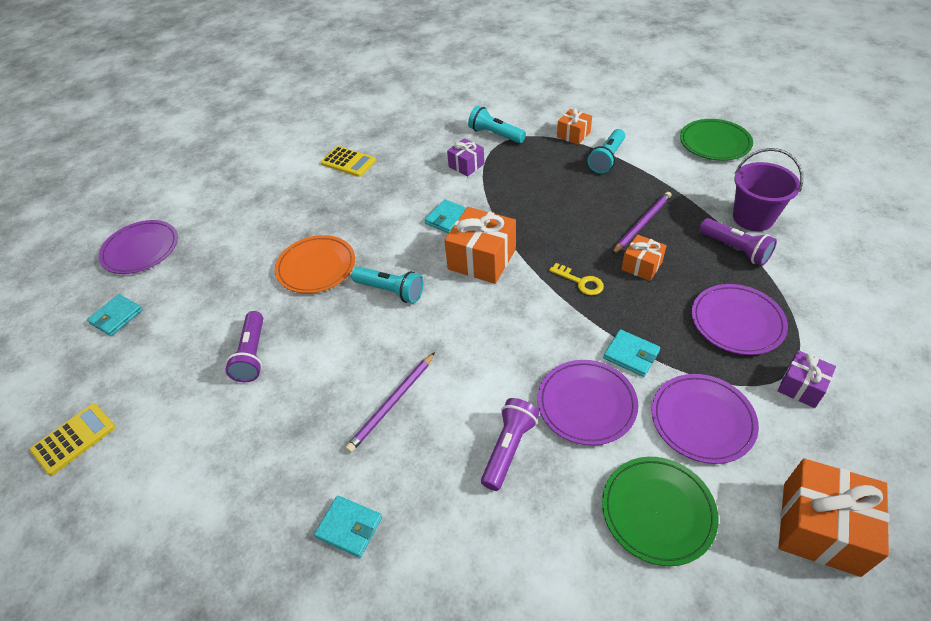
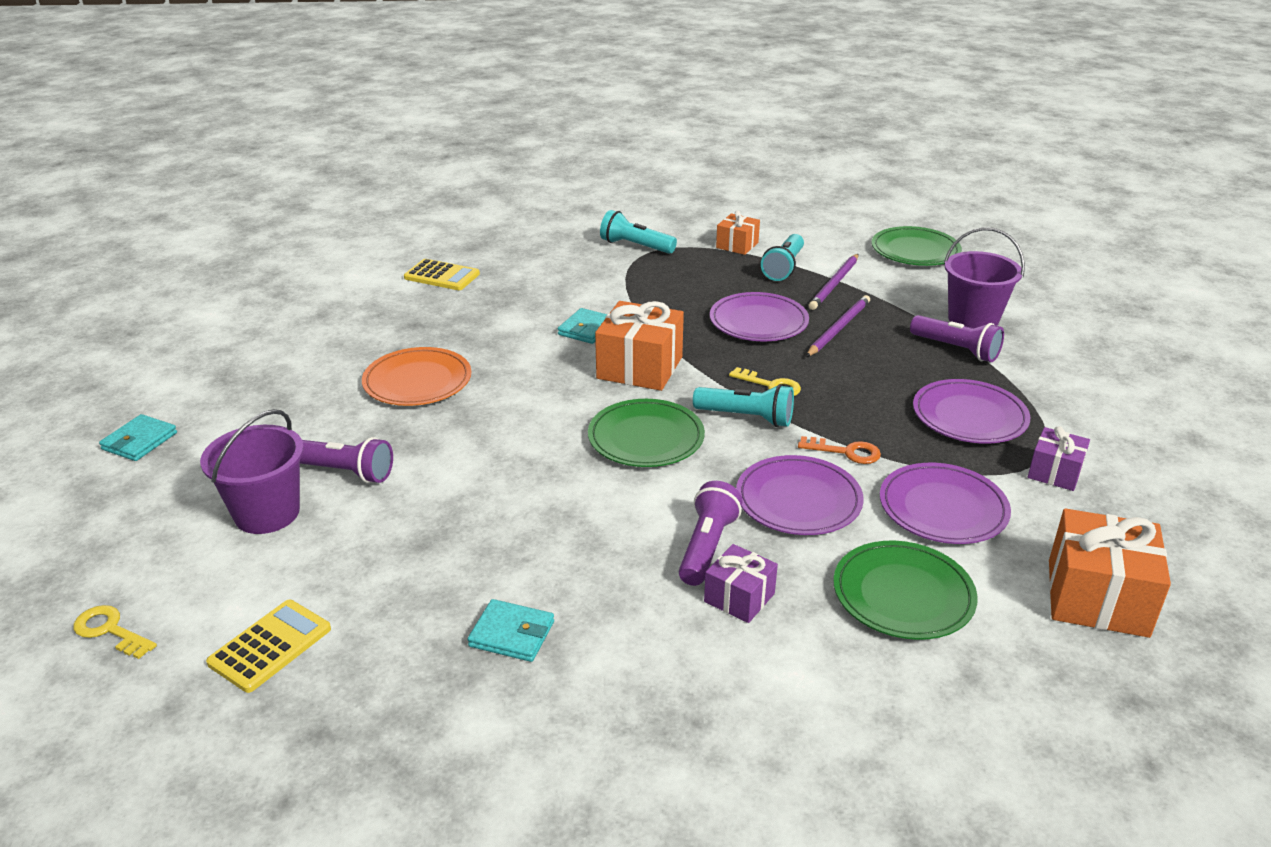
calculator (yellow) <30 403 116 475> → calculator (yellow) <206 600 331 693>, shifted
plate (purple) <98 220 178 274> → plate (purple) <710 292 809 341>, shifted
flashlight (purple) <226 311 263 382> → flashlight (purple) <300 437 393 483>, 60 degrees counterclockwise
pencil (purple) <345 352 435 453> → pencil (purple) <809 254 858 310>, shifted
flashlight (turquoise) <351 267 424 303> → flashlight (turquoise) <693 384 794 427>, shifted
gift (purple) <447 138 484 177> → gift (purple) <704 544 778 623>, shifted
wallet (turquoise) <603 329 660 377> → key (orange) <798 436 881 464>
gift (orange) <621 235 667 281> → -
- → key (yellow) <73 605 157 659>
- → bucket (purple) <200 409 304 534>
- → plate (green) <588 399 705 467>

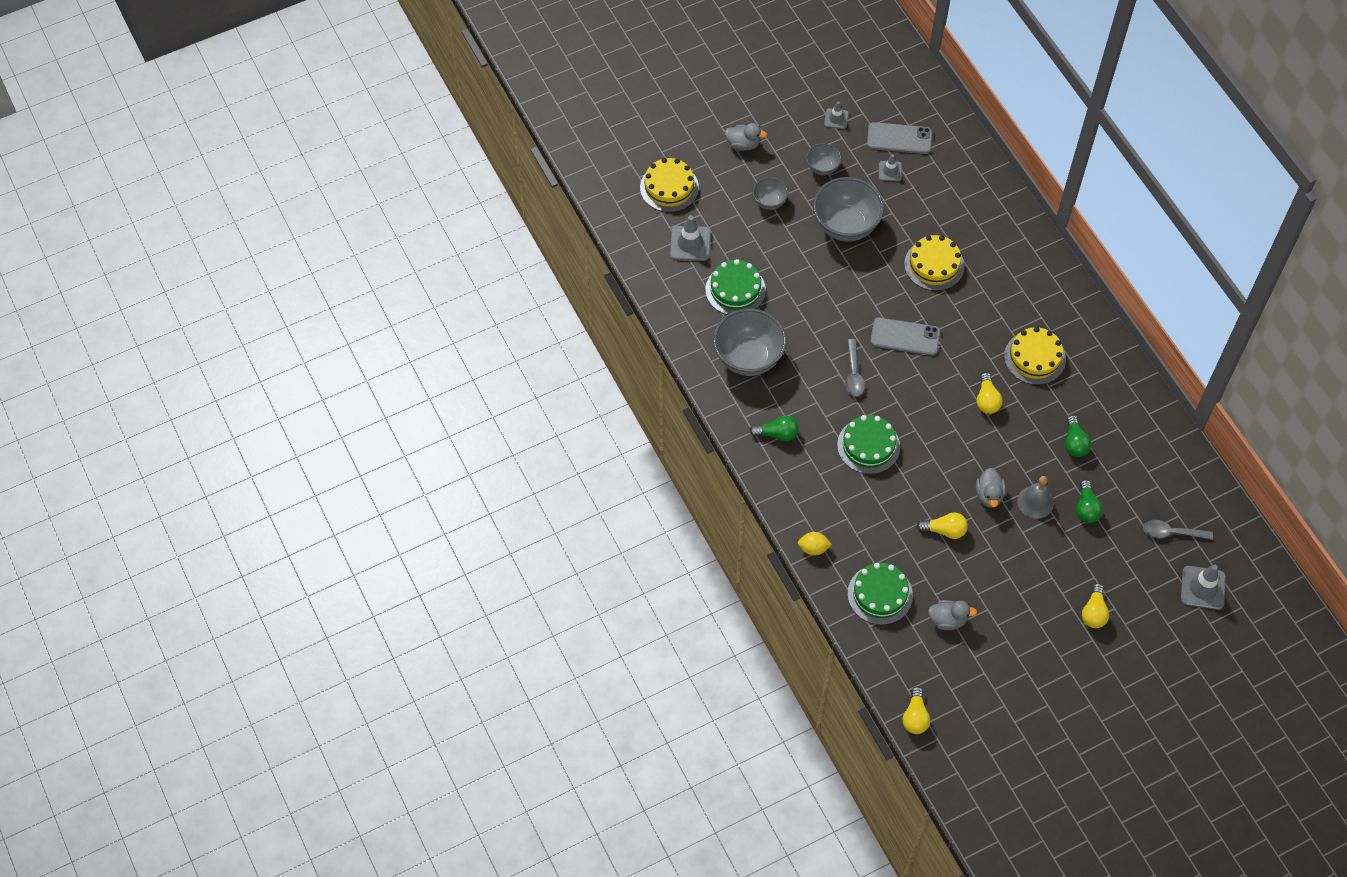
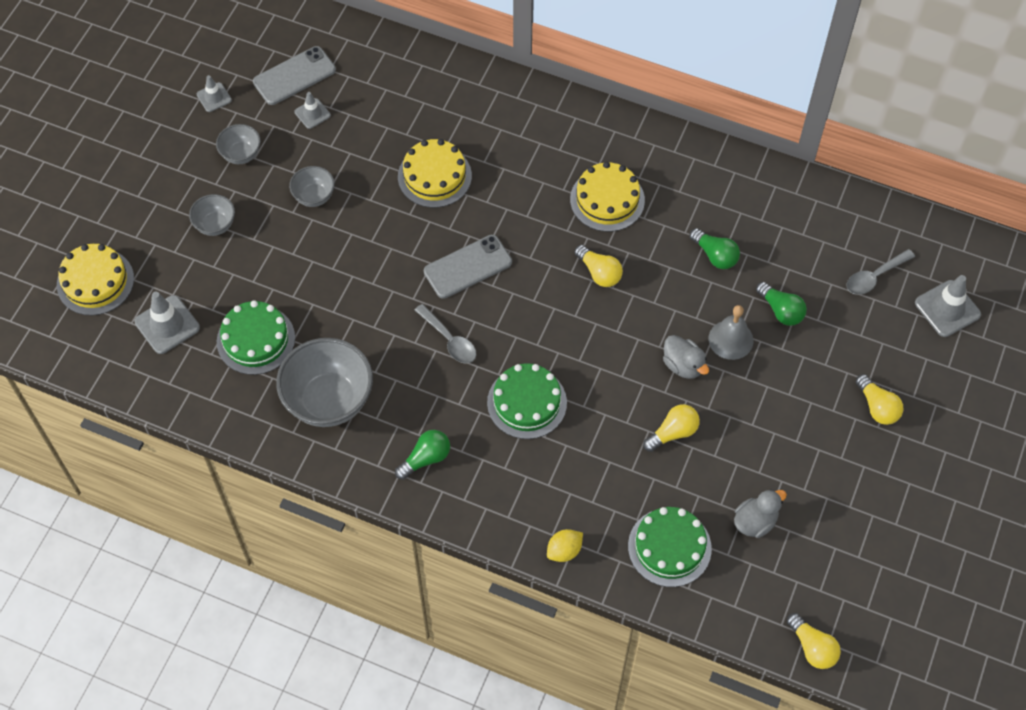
duck (grey) <725 123 767 151> → -
bowl (grey) <813 177 884 242> → bowl (grey) <289 166 335 207>, x0.51

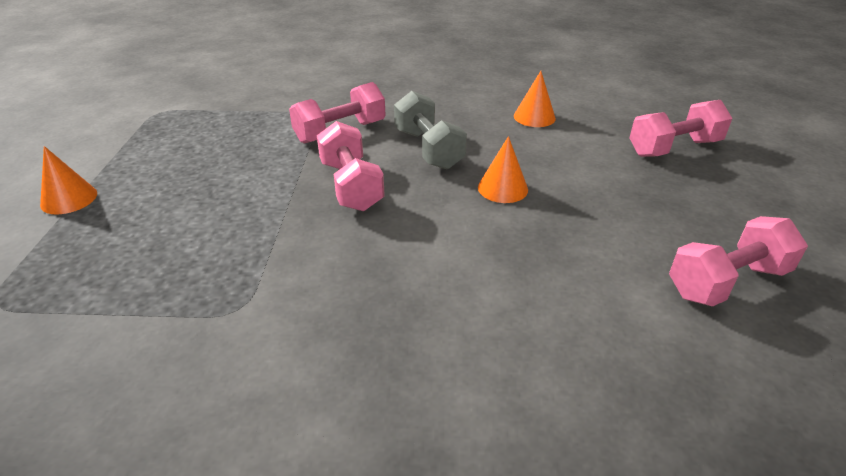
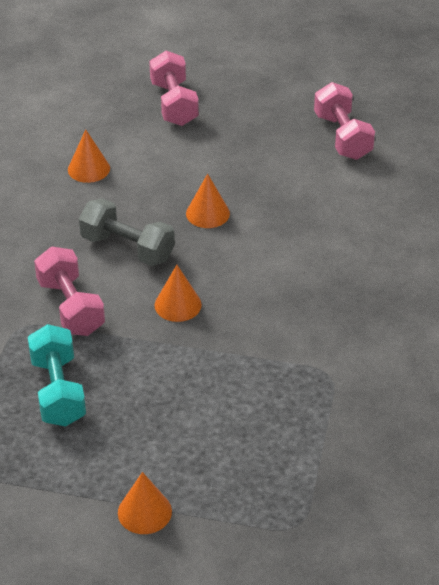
dumbbell (pink) <317 121 385 211> → cone (orange) <154 265 202 322>
dumbbell (grey) <394 91 467 169> → dumbbell (grey) <79 198 175 266>, 45 degrees clockwise
- → dumbbell (turquoise) <28 324 86 427>

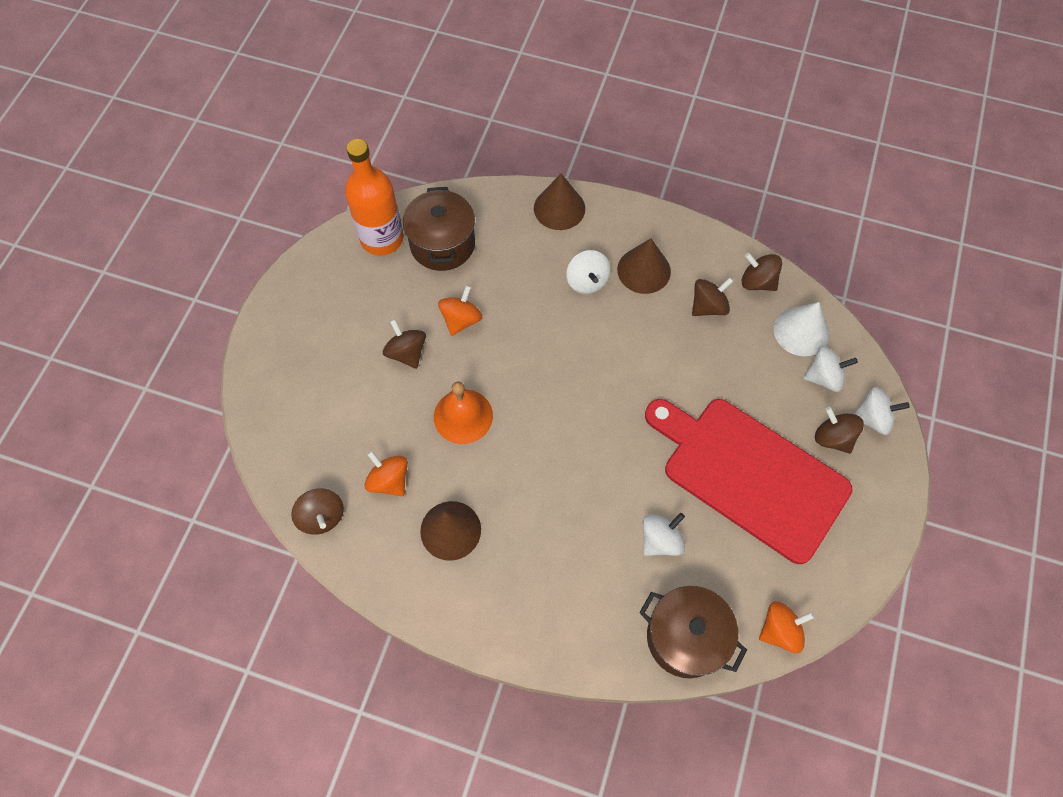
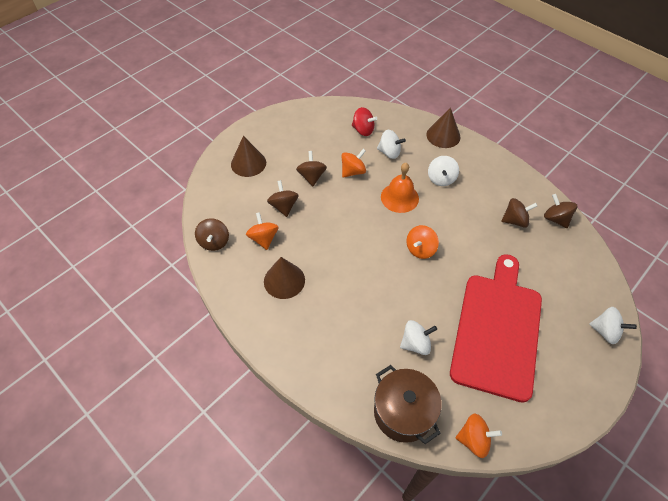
bottle (orange) <345 139 404 255> → -
pot (brown) <403 187 475 271> → spinning top (red) <352 107 377 136>
bell (orange) <434 382 493 444> → bell (orange) <381 163 419 213>, shifted
cone (brown) <617 238 671 294> → cone (brown) <231 136 266 177>, shifted
cutting board (red) <645 399 853 564> → cutting board (red) <450 254 542 403>, 45 degrees clockwise
cone (white) <774 302 829 356> → -
spinning top (white) <803 347 858 392> → spinning top (white) <377 130 406 159>, shifted
spinning top (brown) <815 407 864 454> → spinning top (brown) <267 180 299 217>, shifted
- → spinning top (orange) <406 225 439 259>

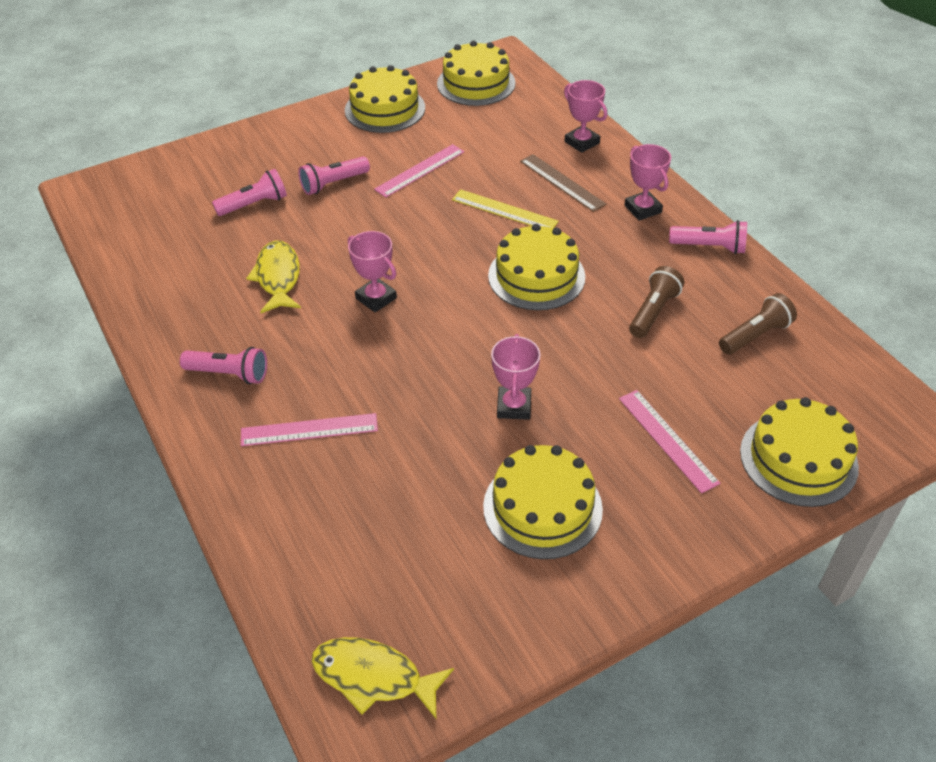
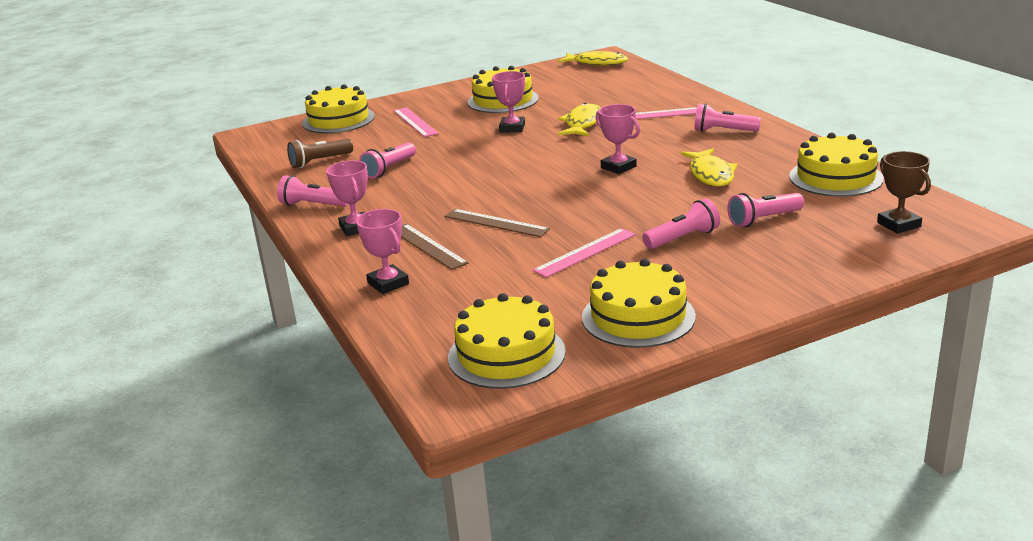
ruler (yellow) <452 189 559 228> → ruler (brown) <445 209 550 237>
cake (yellow) <488 224 585 310> → cake (yellow) <789 133 884 197>, shifted
flashlight (brown) <629 266 684 338> → flashlight (pink) <359 142 416 179>
- → fish (yellow) <558 103 601 136>
- → trophy (brown) <877 151 931 234>

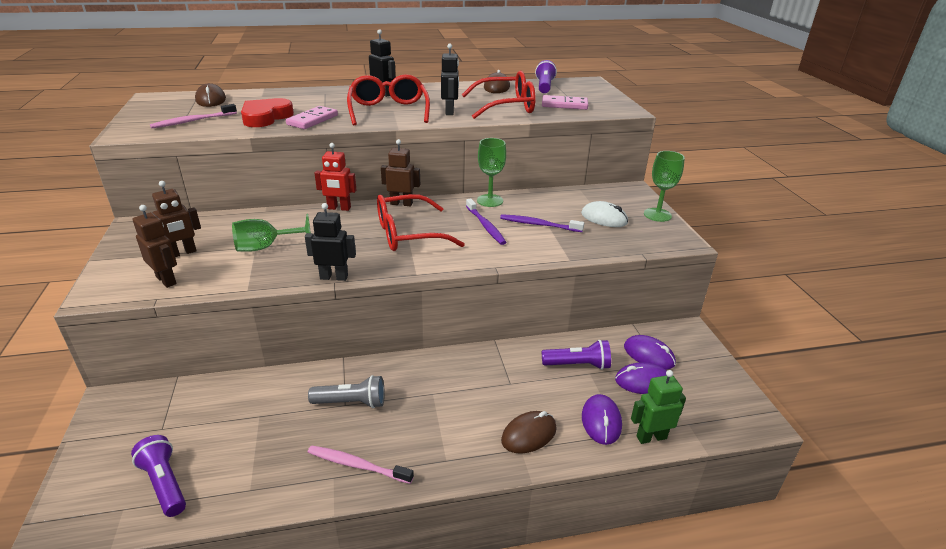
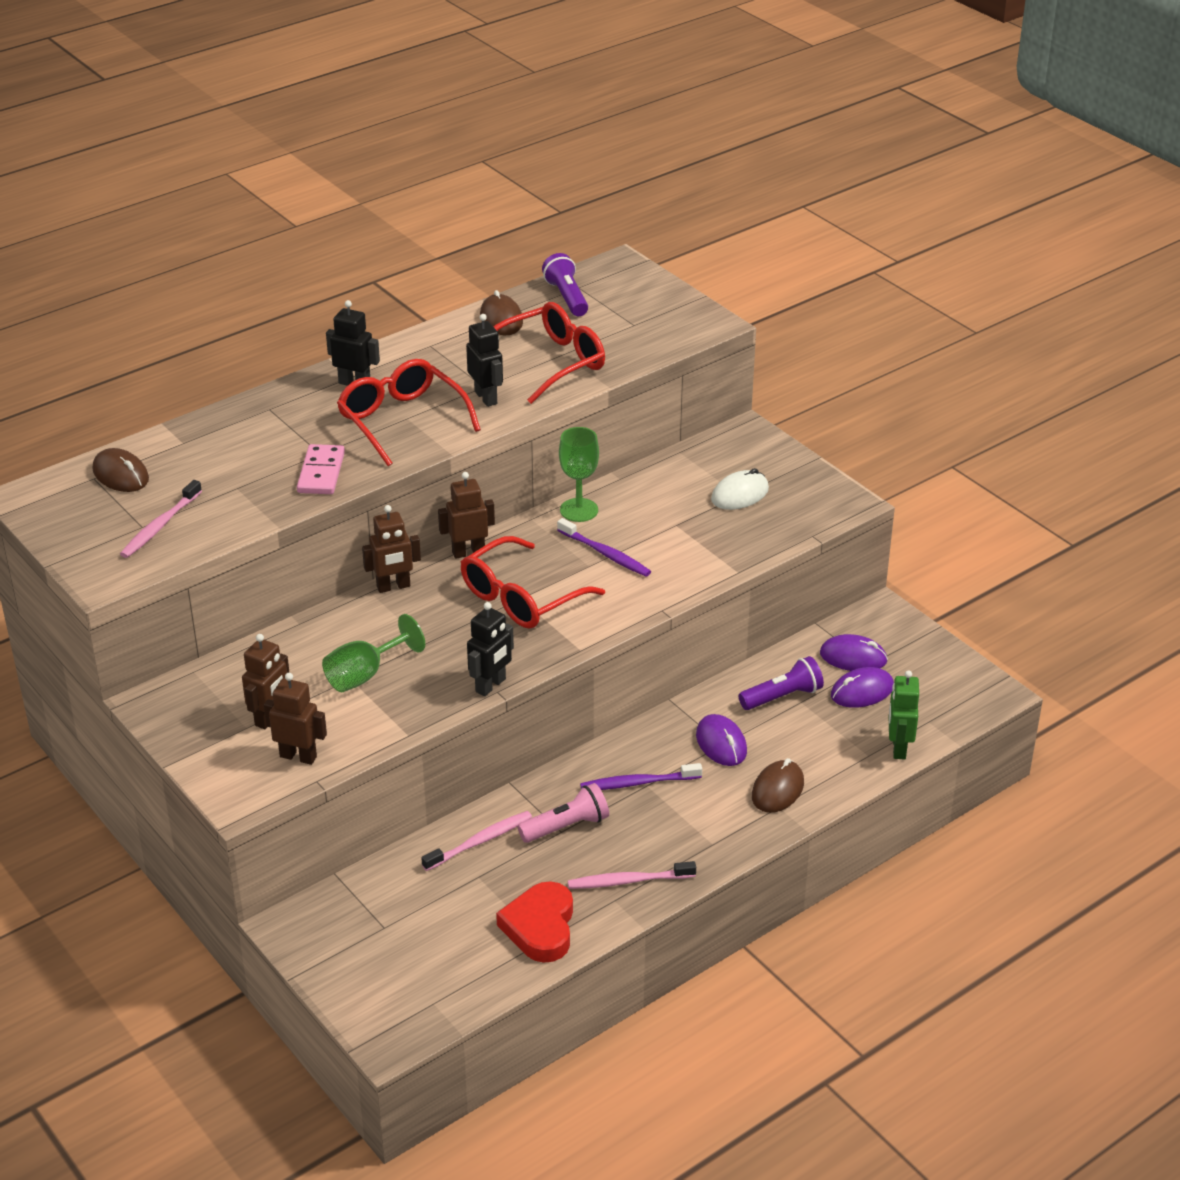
flashlight (purple) <131 435 186 517> → -
heart (red) <241 98 294 127> → heart (red) <496 881 573 963>, shifted
robot (black) <305 203 356 281> → robot (black) <467 602 514 696>, 150 degrees clockwise
flashlight (grey) <308 375 385 408> → flashlight (pink) <518 783 609 843>
robot (red) <314 143 356 211> → robot (brown) <362 505 421 593>
toothbrush (purple) <500 214 584 232> → toothbrush (purple) <580 763 702 790>, shifted
domino (pink) <542 95 588 110> → -
mouse (white) <581 201 628 227> → mouse (white) <711 468 769 510>, 45 degrees counterclockwise
mouse (purple) <582 394 622 445> → mouse (purple) <696 714 747 766>, shifted
robot (green) <631 370 686 444> → robot (green) <889 670 919 759>, 45 degrees counterclockwise
goblet (green) <644 151 685 222> → -
- → toothbrush (pink) <421 811 532 871>

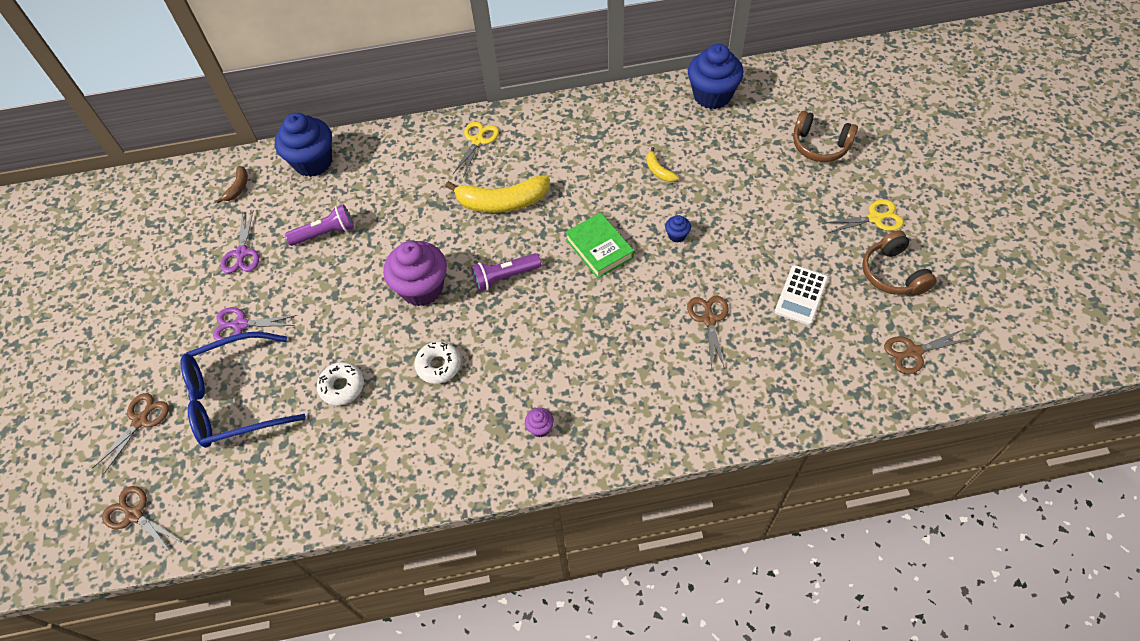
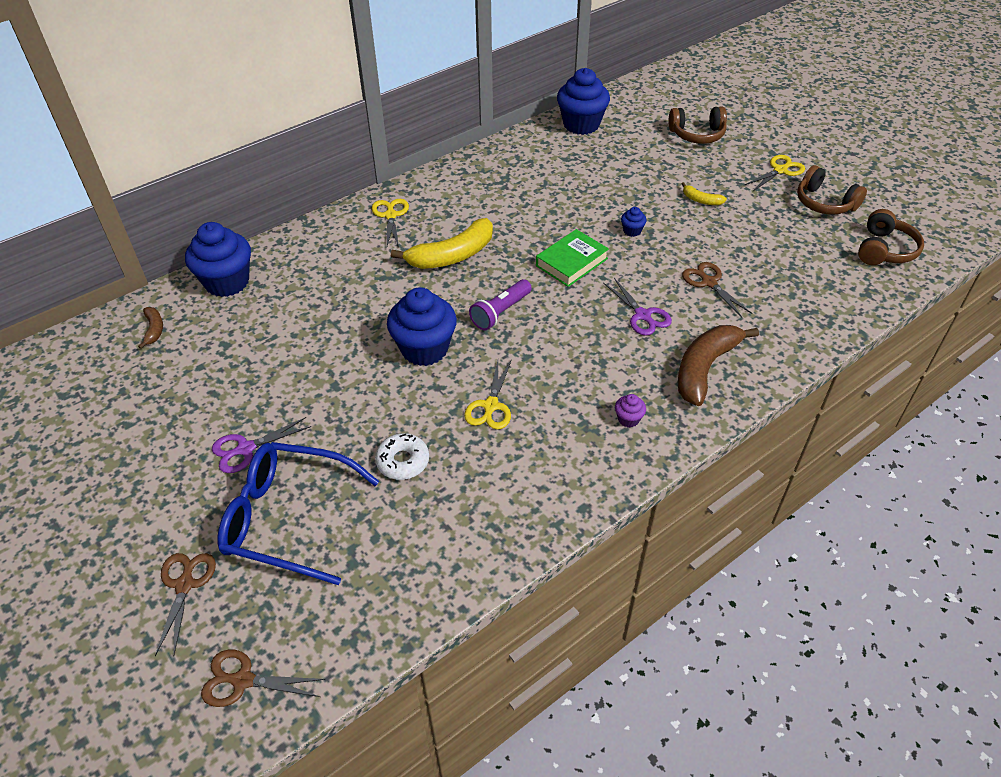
glasses (blue) <180 332 306 448> → glasses (blue) <217 442 379 585>, 60 degrees clockwise
scissors (purple) <221 210 259 273> → scissors (purple) <603 278 672 336>, shifted
flashlight (purple) <285 204 354 246> → -
cupcake (purple) <383 241 447 306> → cupcake (blue) <387 287 457 366>
donut (white) <414 341 461 384> → scissors (yellow) <464 359 512 430>
book (green) <565 212 634 279> → book (green) <536 229 609 287>, 75 degrees counterclockwise
banana (yellow) <646 147 679 182> → banana (yellow) <682 182 727 205>, shifted
calculator (white) <775 265 828 325> → -
scissors (brown) <884 329 972 374> → headphones (brown) <858 209 924 265>
- → banana (brown) <678 325 759 406>

